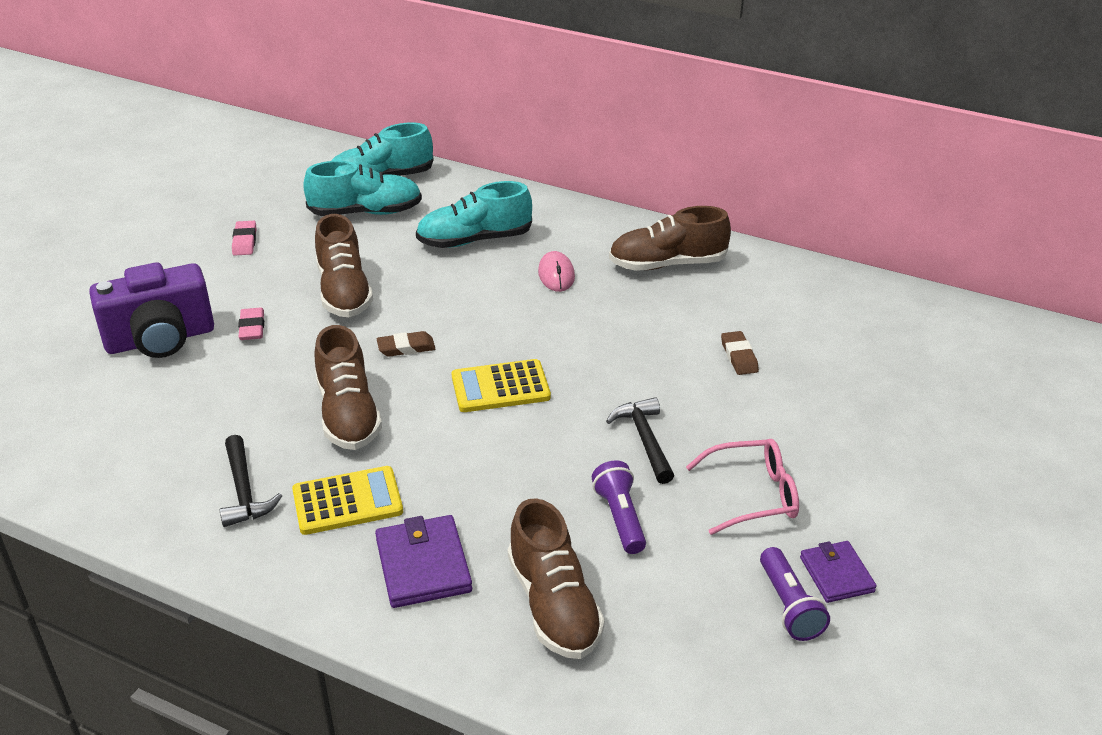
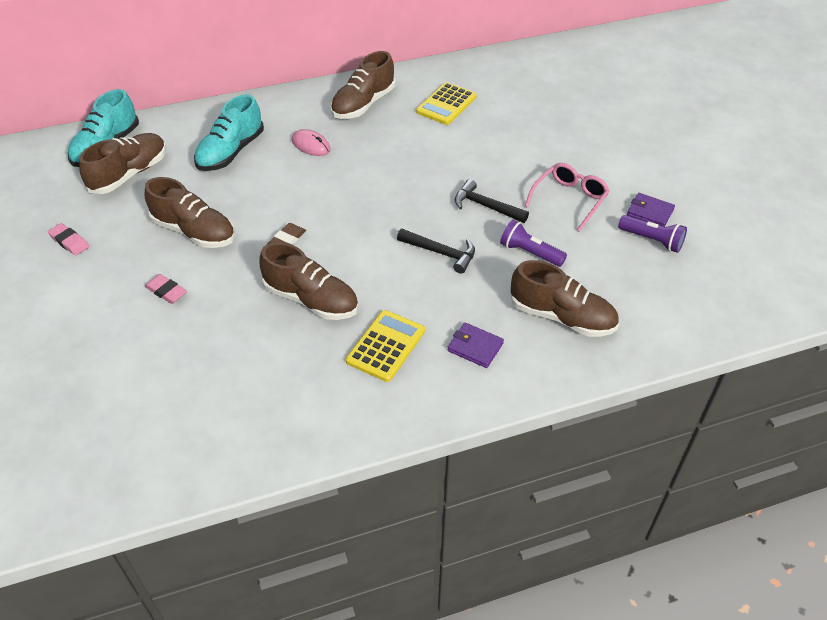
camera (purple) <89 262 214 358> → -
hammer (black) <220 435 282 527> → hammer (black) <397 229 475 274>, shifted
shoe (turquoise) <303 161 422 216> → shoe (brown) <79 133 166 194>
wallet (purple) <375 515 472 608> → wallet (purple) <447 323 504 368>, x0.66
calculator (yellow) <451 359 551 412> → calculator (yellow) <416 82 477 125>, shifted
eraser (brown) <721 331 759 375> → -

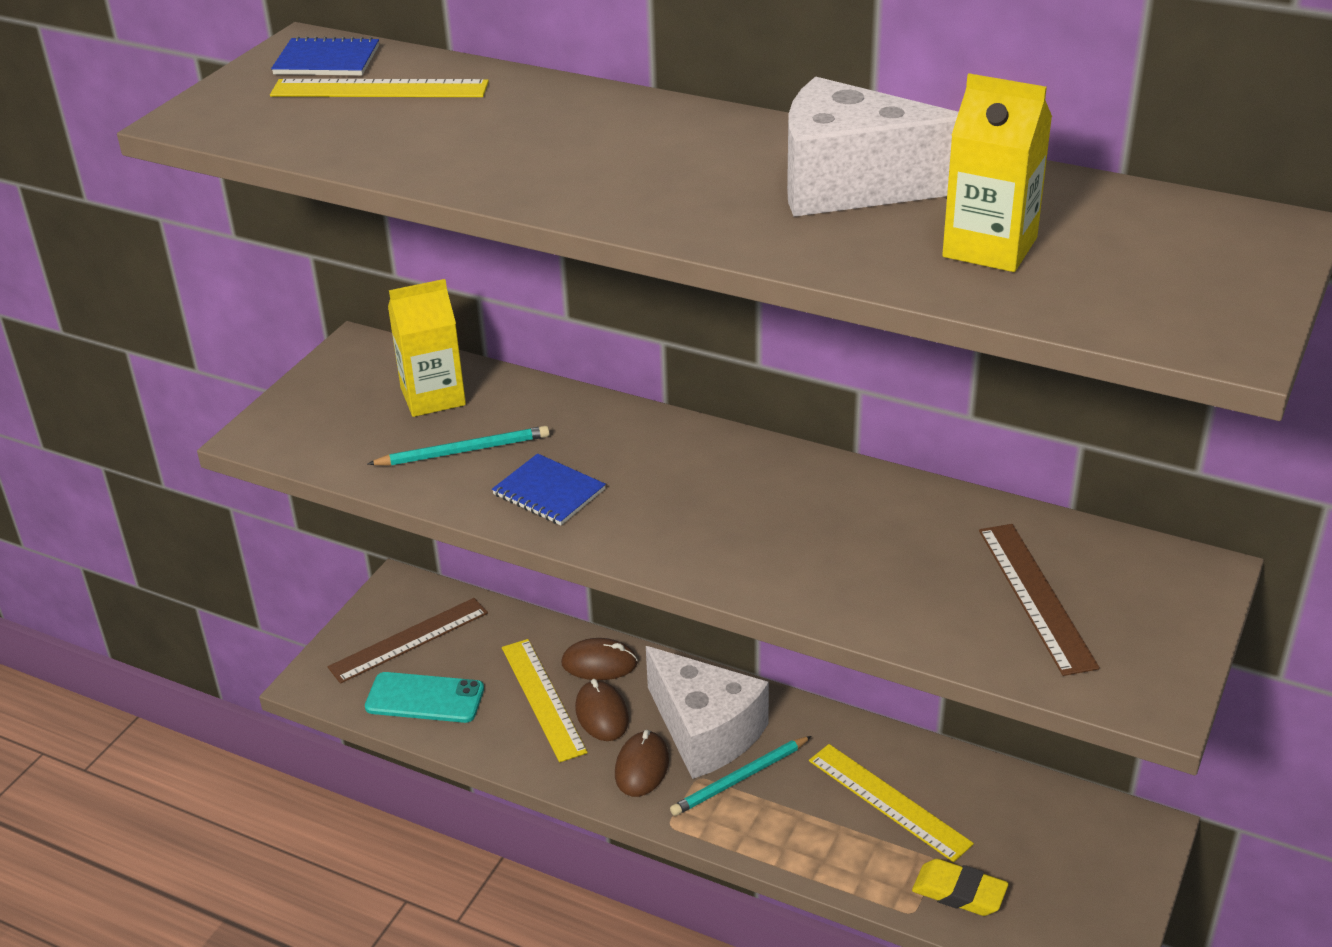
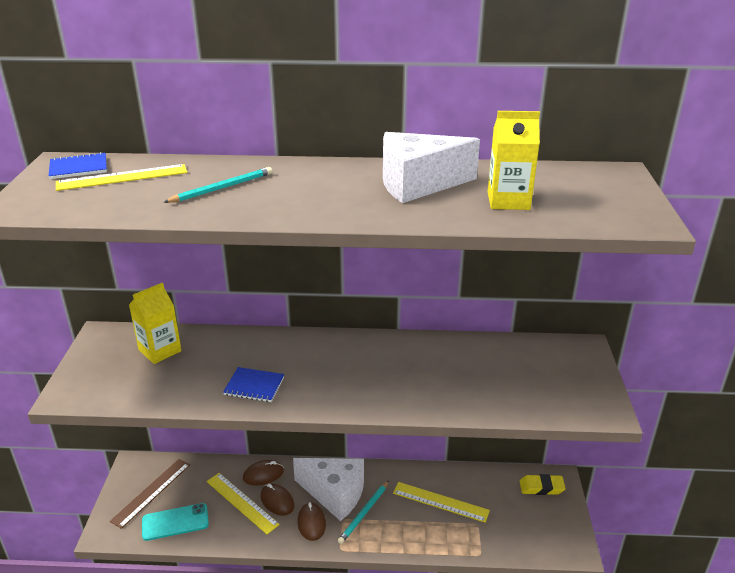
pencil (turquoise) <368 426 550 466> → pencil (turquoise) <163 167 272 203>, shifted
eraser (yellow) <912 859 1009 916> → eraser (yellow) <520 474 565 495>, shifted
ruler (brown) <979 524 1100 676> → -

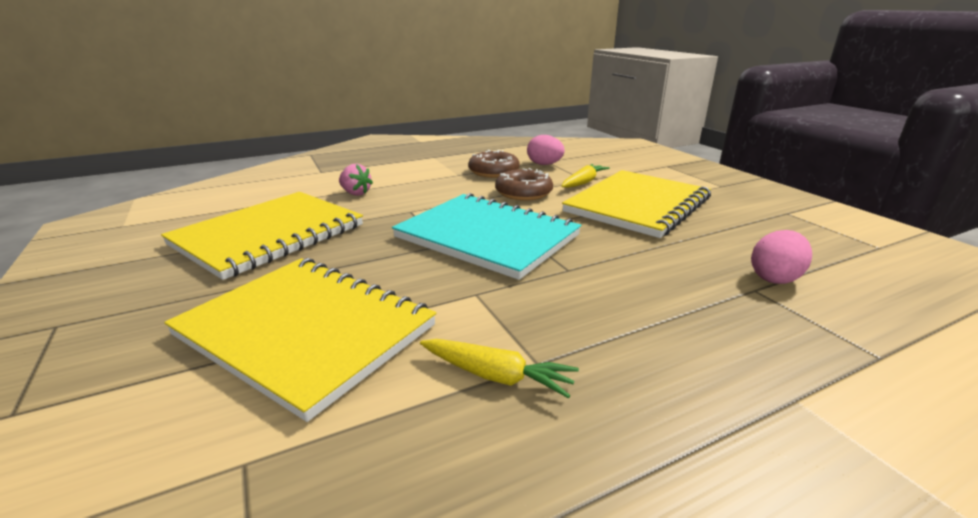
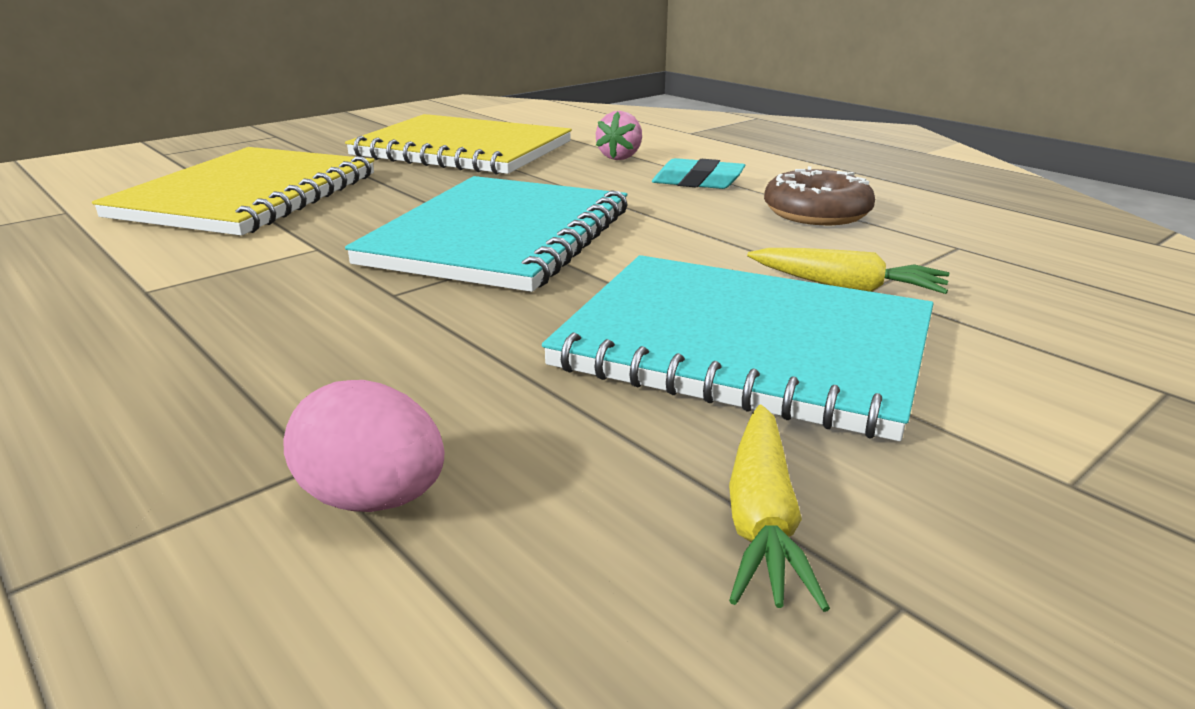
carrot (yellow) <420 339 579 398> → carrot (yellow) <729 405 830 612>, shifted
donut (brown) <495 168 553 201> → -
egg (pink) <527 135 565 165> → -
notebook (yellow) <562 170 711 238> → notebook (turquoise) <542 255 934 441>
- → eraser (turquoise) <652 158 745 189>

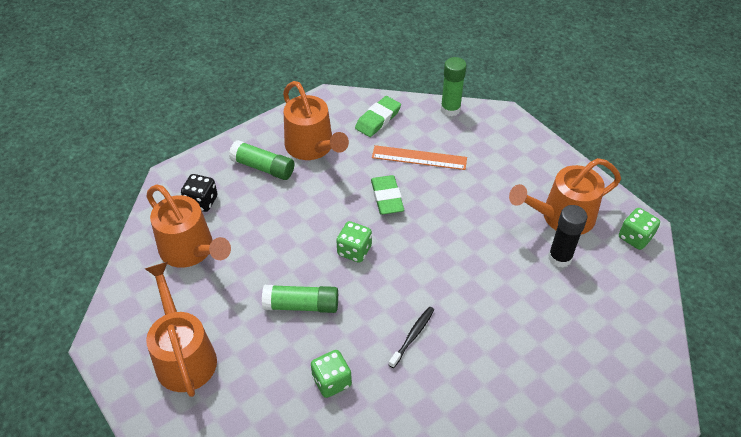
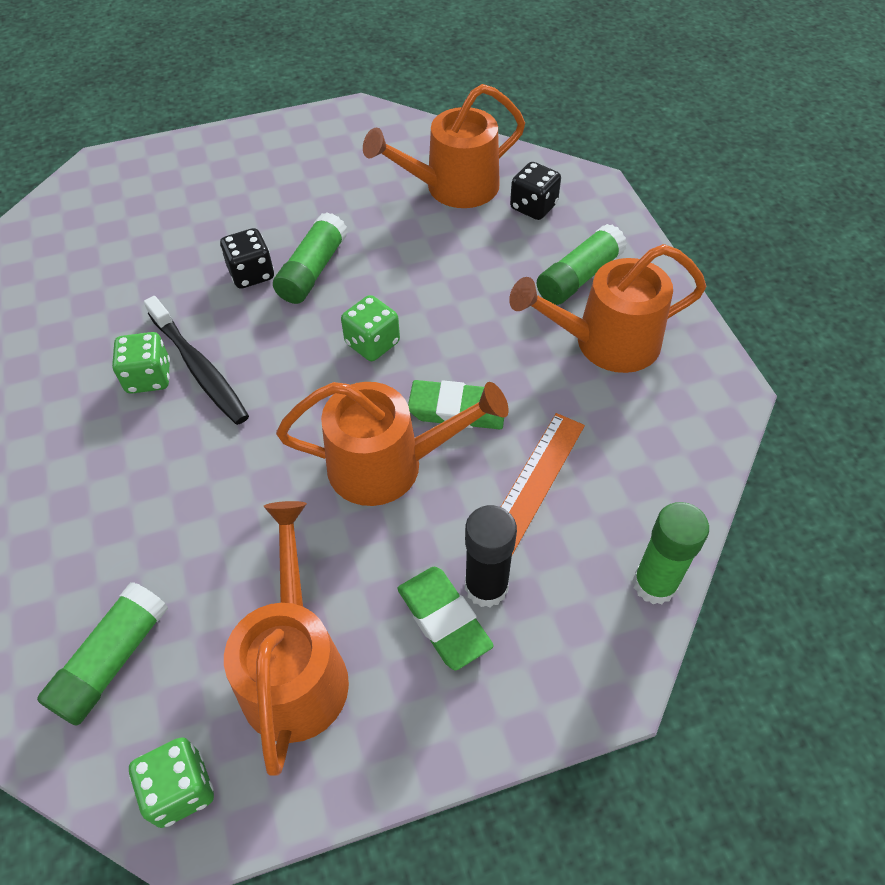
watering can (orange) <145 262 217 397> → watering can (orange) <276 382 509 506>, shifted
dice (green) <311 350 352 398> → dice (green) <112 332 170 394>, shifted
eraser (green) <355 96 401 137> → eraser (green) <397 567 494 670>, shifted
toothbrush (black) <389 307 434 368> → toothbrush (black) <144 296 249 425>, x1.62
glue stick (black) <548 205 587 268> → glue stick (black) <465 505 517 607>, shifted
- → glue stick (green) <37 582 168 726>
- → dice (black) <220 228 274 289>

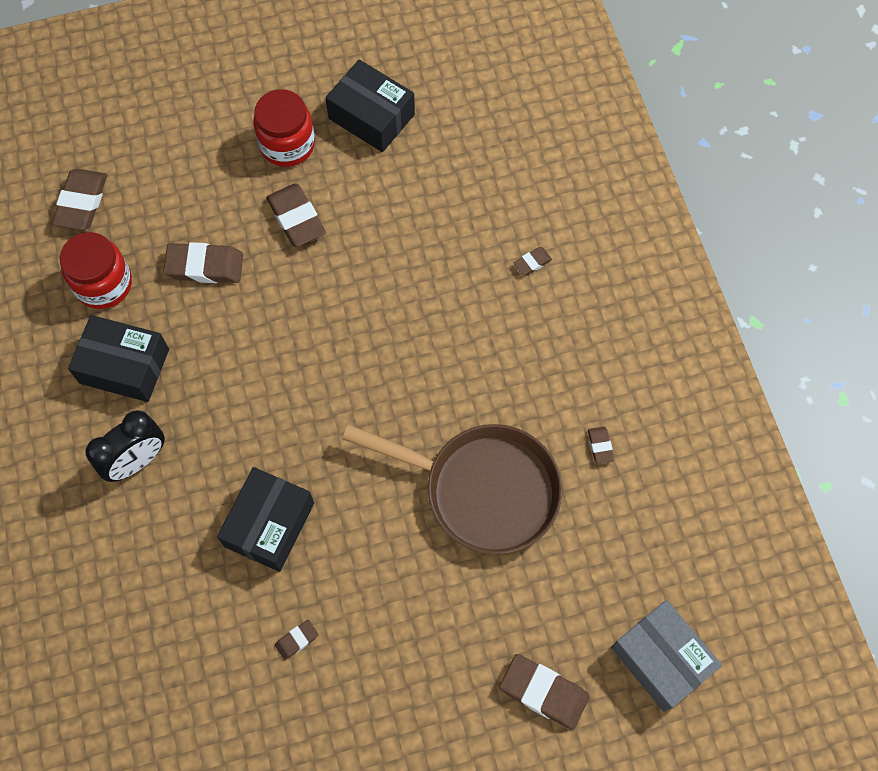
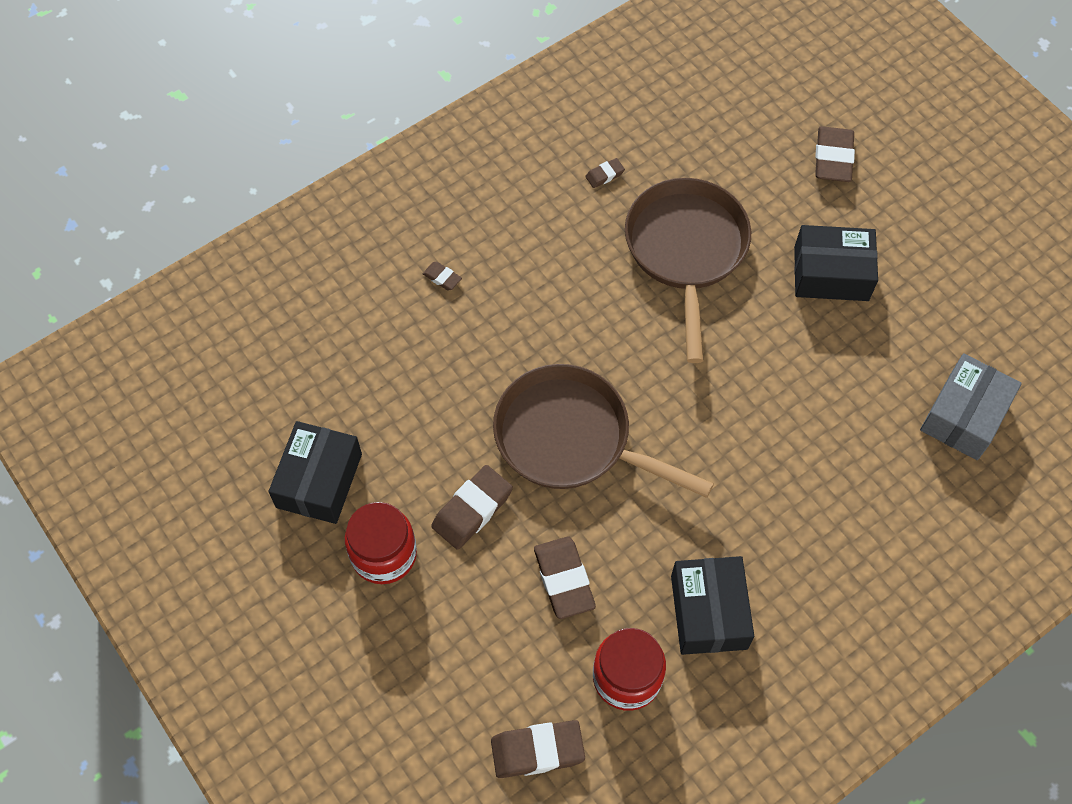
clock (black) <85 410 165 482> → -
box (black) <217 467 314 572> → box (black) <794 225 878 301>, shifted
eraser (brown) <275 620 318 660> → -
box (grey) <611 600 722 712> → box (grey) <920 353 1022 460>, shifted
- → pan (brown) <493 364 714 498>

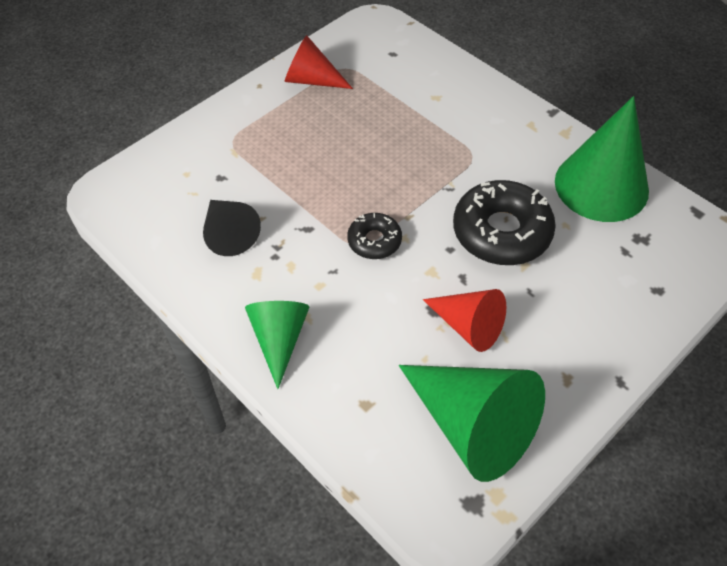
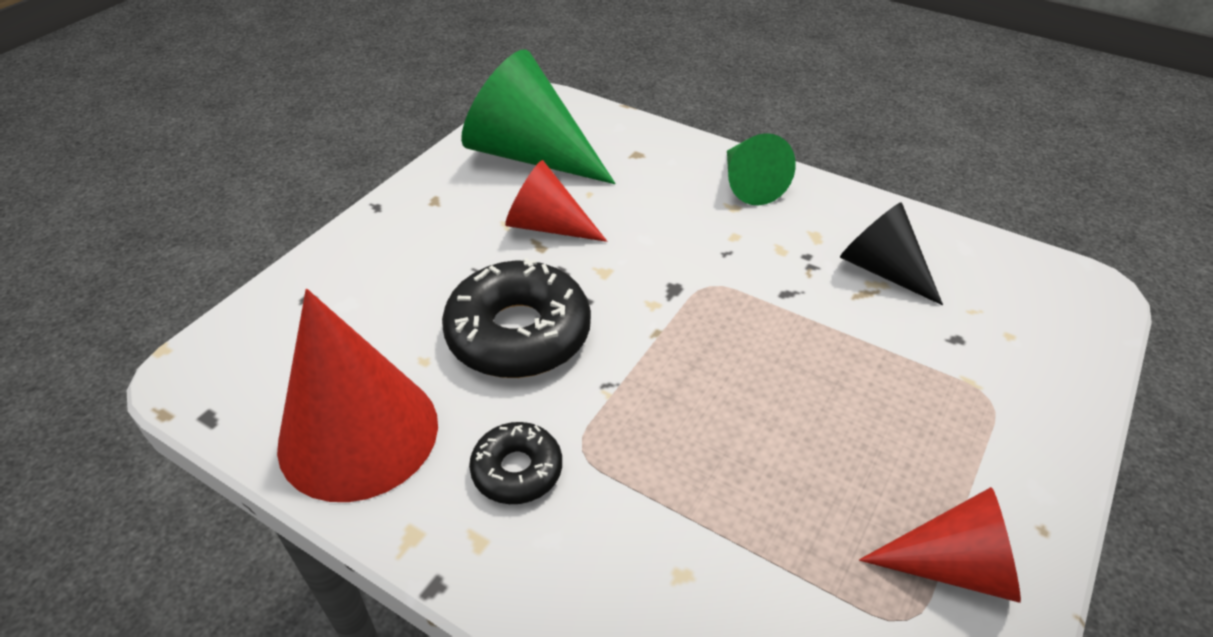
donut (black) <347 213 402 259> → donut (black) <469 422 562 504>, shifted
cone (green) <555 96 649 222> → cone (red) <277 289 438 502>

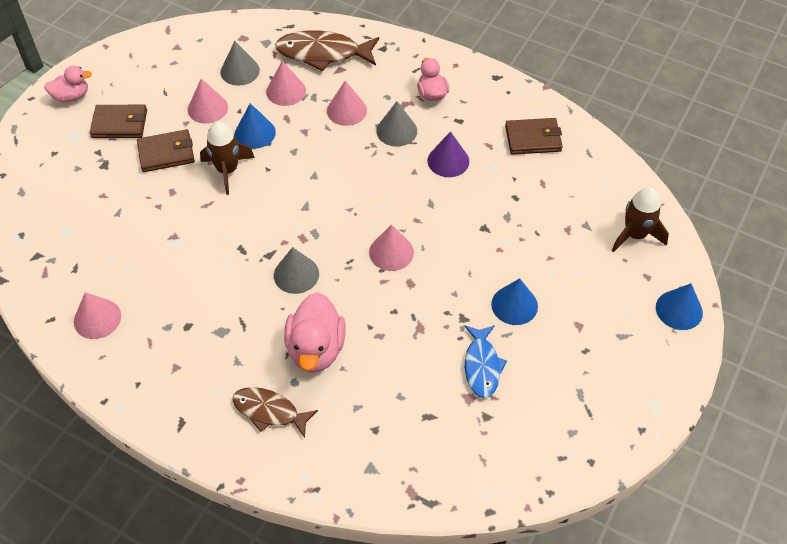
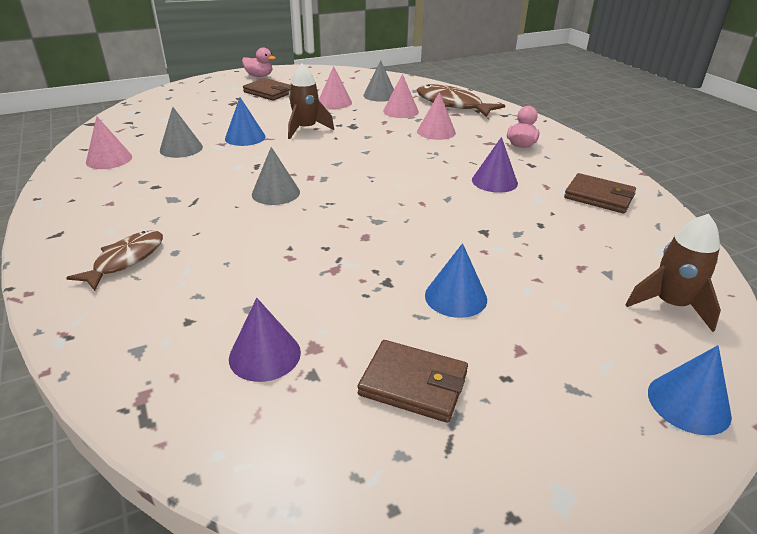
wallet (brown) <137 129 195 172> → wallet (brown) <358 340 468 423>, shifted
fish (brown) <232 387 318 438> → fish (brown) <66 230 163 291>, 60 degrees clockwise
cone (blue) <235 103 276 149> → cone (blue) <225 97 265 146>, shifted
duck (pink) <284 292 346 373> → -
cone (pink) <369 224 414 271> → -
cone (grey) <376 101 417 147> → cone (grey) <160 107 203 158>, shifted
fish (blue) <464 325 507 398> → -
- → cone (purple) <229 298 301 382>

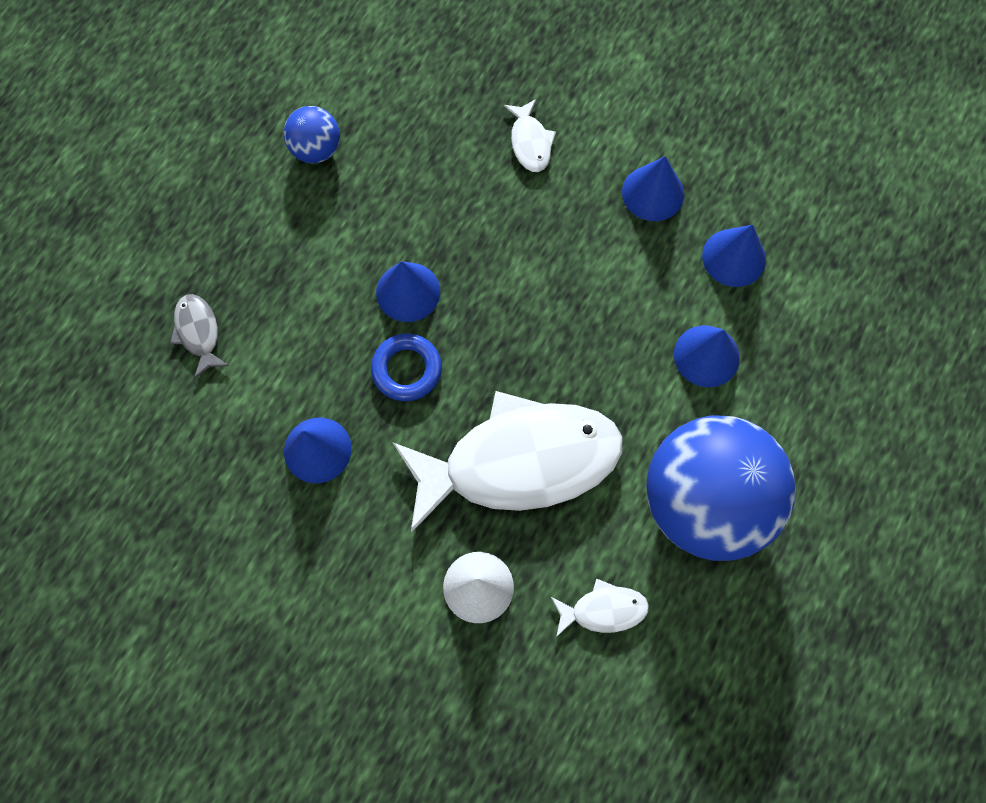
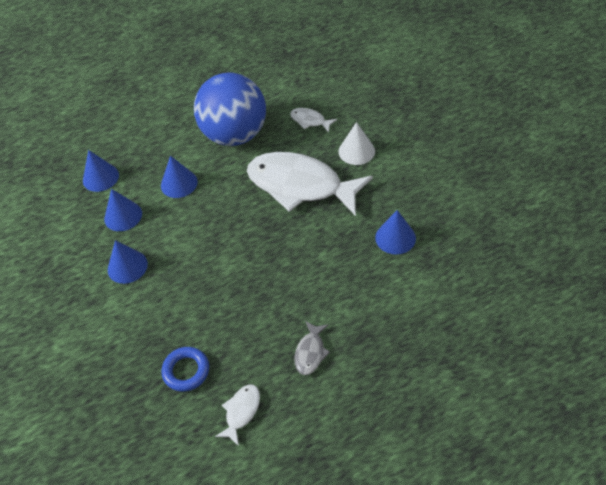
fish (grey) <170 294 229 379> → fish (grey) <294 321 330 375>, shifted
ball (blue) <284 106 340 163> → -
ring (blue) <371 334 442 401> → ring (blue) <161 347 209 392>, shifted
cone (blue) <376 261 440 322> → cone (blue) <83 150 119 192>, shifted
fish (white) <504 99 556 172> → fish (white) <215 384 260 446>, shifted

